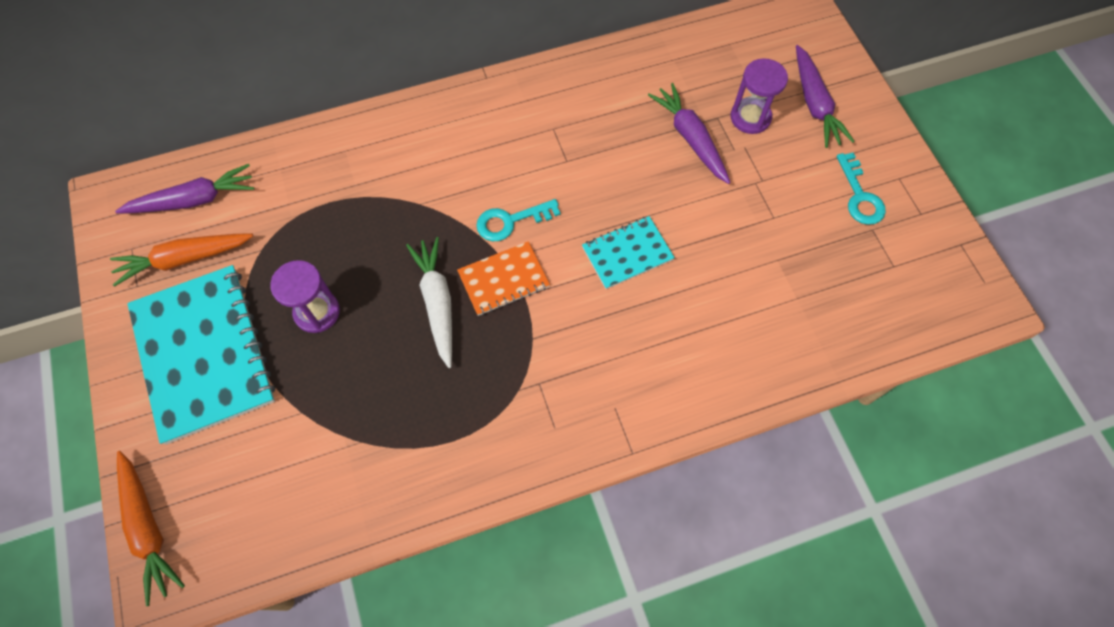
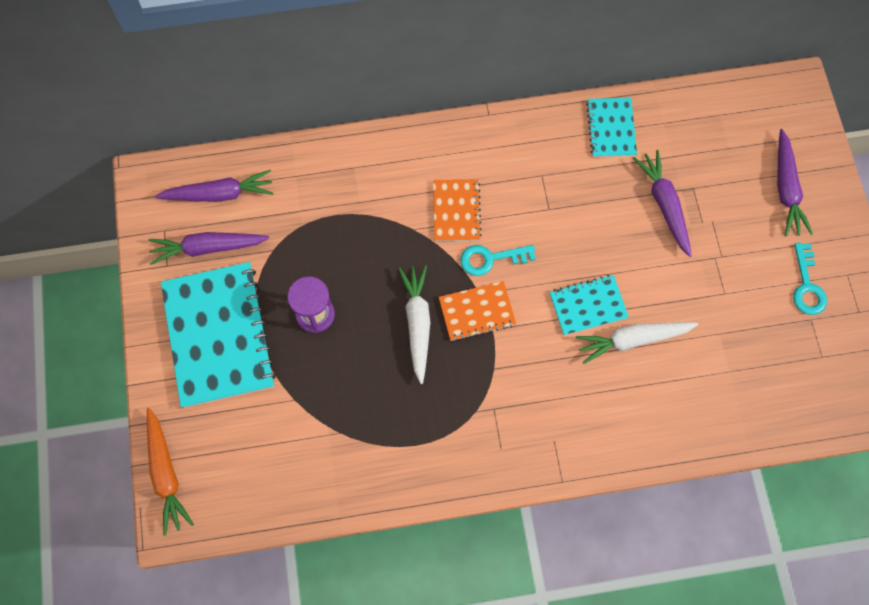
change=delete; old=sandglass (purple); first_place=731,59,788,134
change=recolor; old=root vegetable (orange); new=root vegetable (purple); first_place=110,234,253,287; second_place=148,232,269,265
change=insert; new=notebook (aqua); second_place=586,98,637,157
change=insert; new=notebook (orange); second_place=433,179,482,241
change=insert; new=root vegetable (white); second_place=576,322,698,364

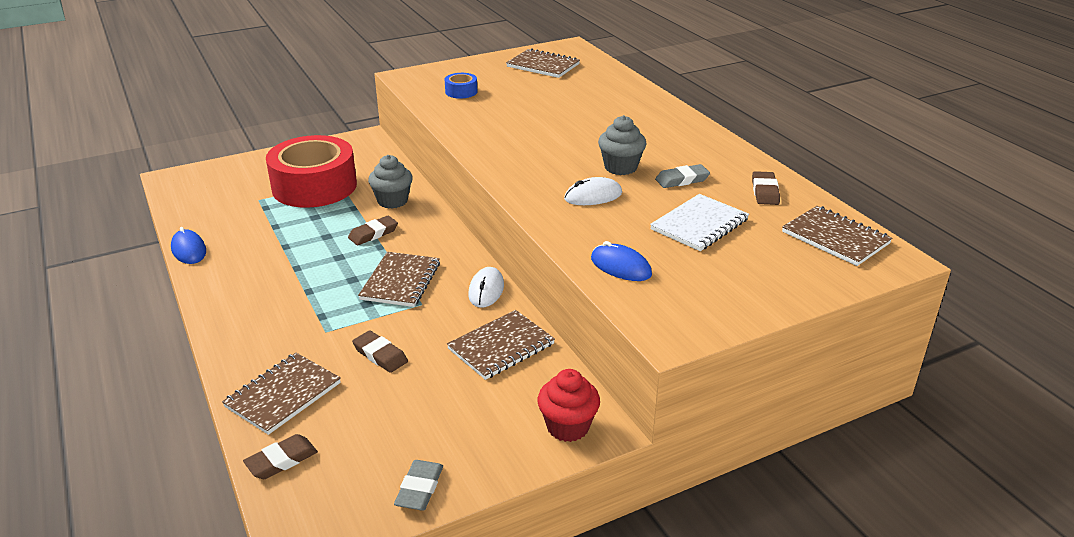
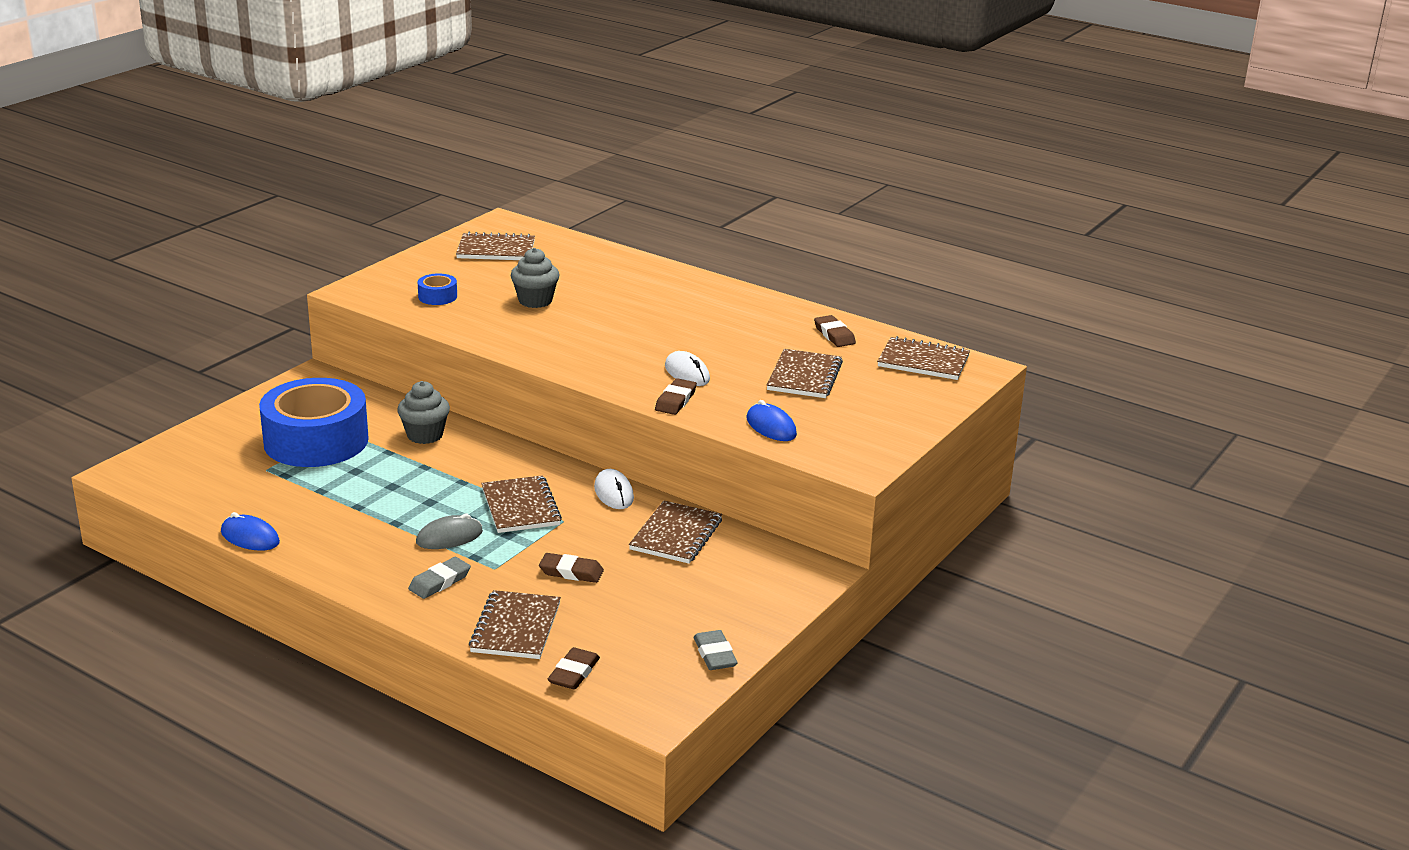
change=move; old=muffin (gray); first_place=598,115,647,175; second_place=511,248,559,308
change=recolor; old=tape (red); new=tape (blue); first_place=266,135,357,208; second_place=259,378,369,467
change=move; old=gum eraser (gray); first_place=655,164,710,188; second_place=408,557,471,599
change=rotate; old=PC mouse (white); first_place=564,177,622,205; second_place=665,351,710,386; degrees=-75
change=recolor; old=notebook (white); new=notebook (dark brown); first_place=650,194,749,251; second_place=767,349,843,398
change=move; old=gum eraser (dark brown); first_place=348,216,398,245; second_place=655,378,697,415
change=rotate; old=PC mouse (blue); first_place=591,241,652,281; second_place=747,400,797,441; degrees=45
change=delete; old=muffin (red); first_place=537,369,600,442
change=insert; new=PC mouse (gray); second_place=416,514,483,549

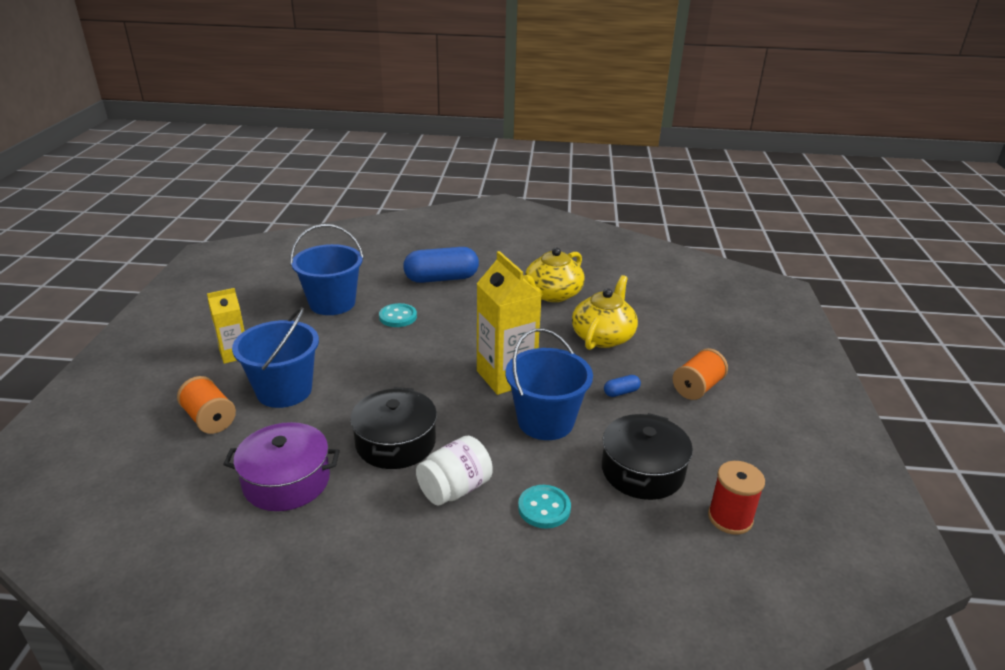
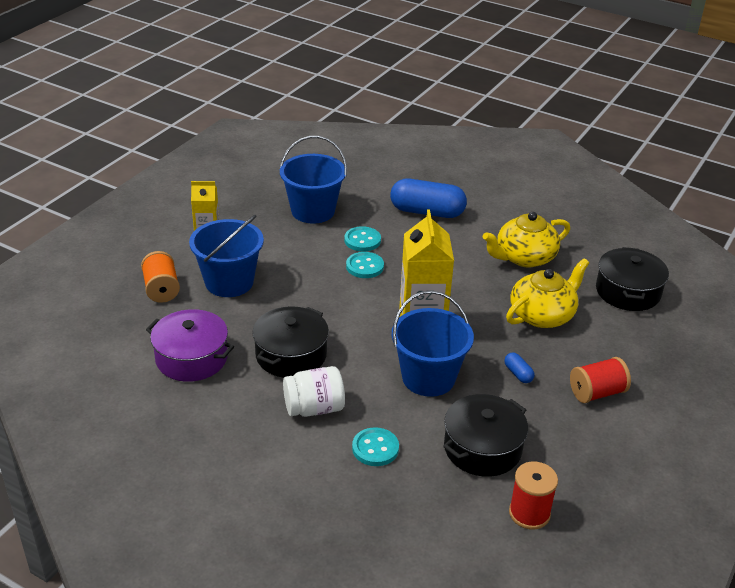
change=recolor; old=spool (orange); new=spool (red); first_place=673,348,728,400; second_place=570,357,631,403
change=rotate; old=pill (blue); first_place=604,375,641,397; second_place=504,352,535,383; degrees=60
change=insert; new=cooking pot (black); second_place=596,247,669,311
change=insert; new=shirt button (aqua); second_place=346,252,384,278

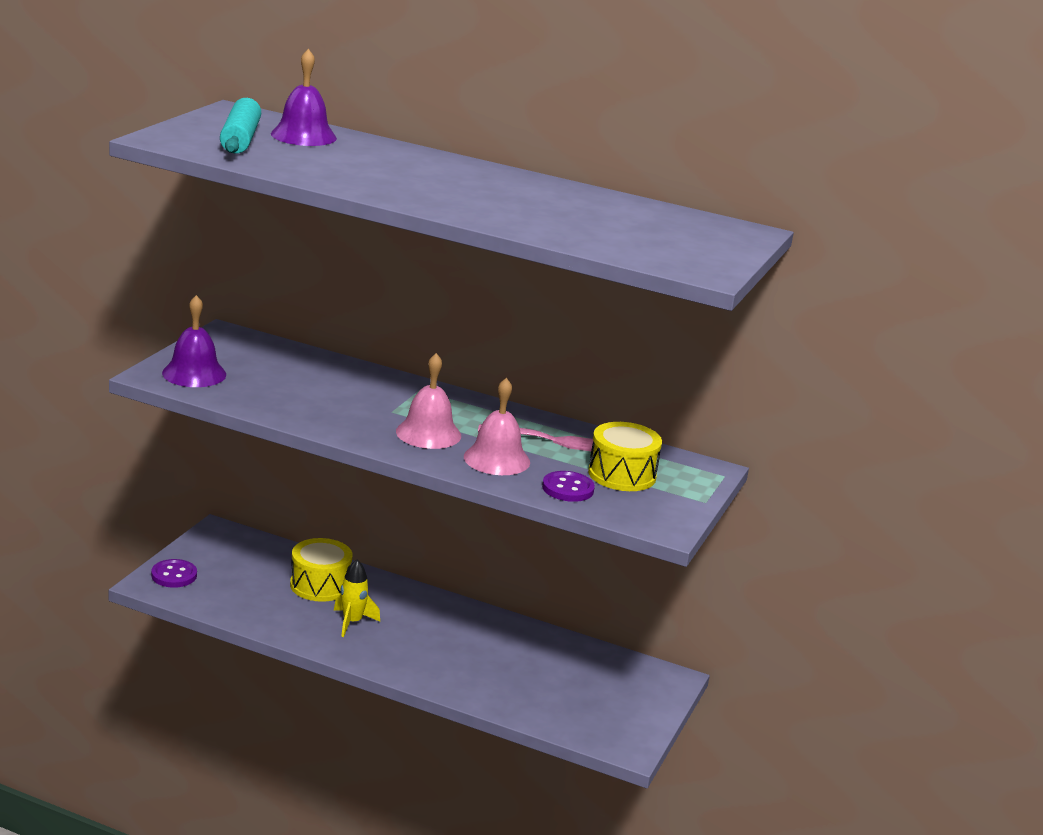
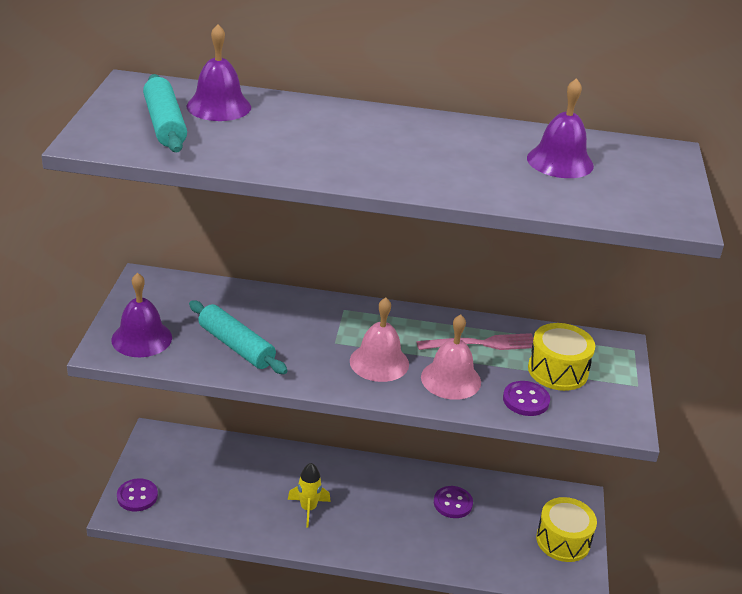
change=move; old=snare drum (golden); first_place=290,538,353,602; second_place=536,497,597,562
change=insert; new=hand bell (purple); second_place=527,78,594,178
change=insert; new=pastry roller (aqua); second_place=189,300,288,374
change=insert; new=shirt button (purple); second_place=434,486,473,518

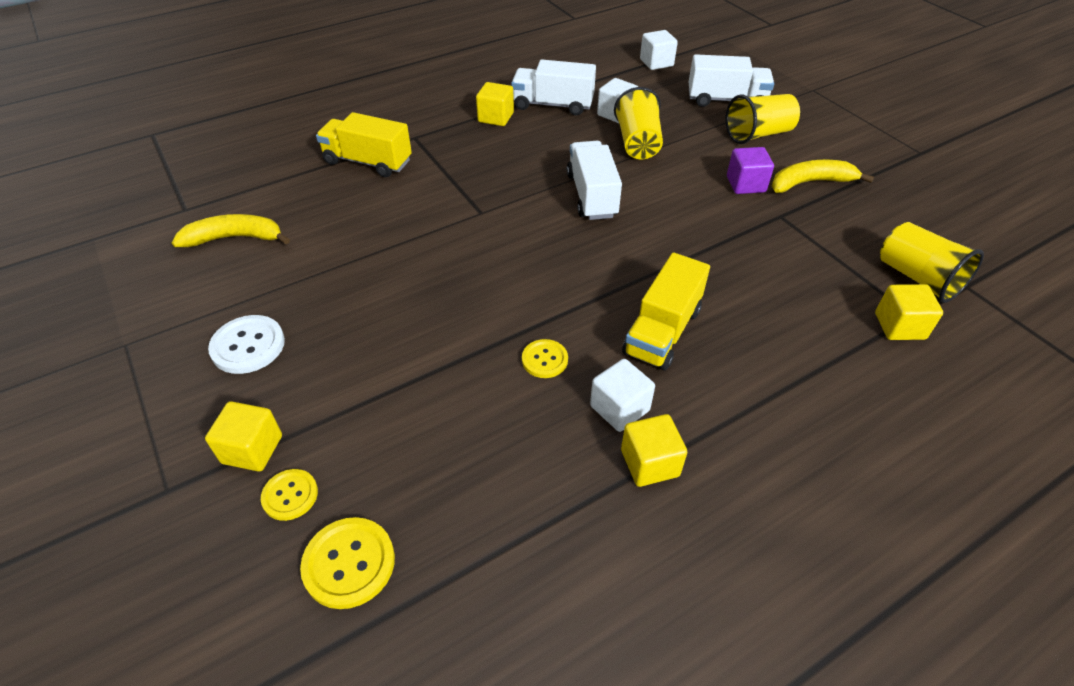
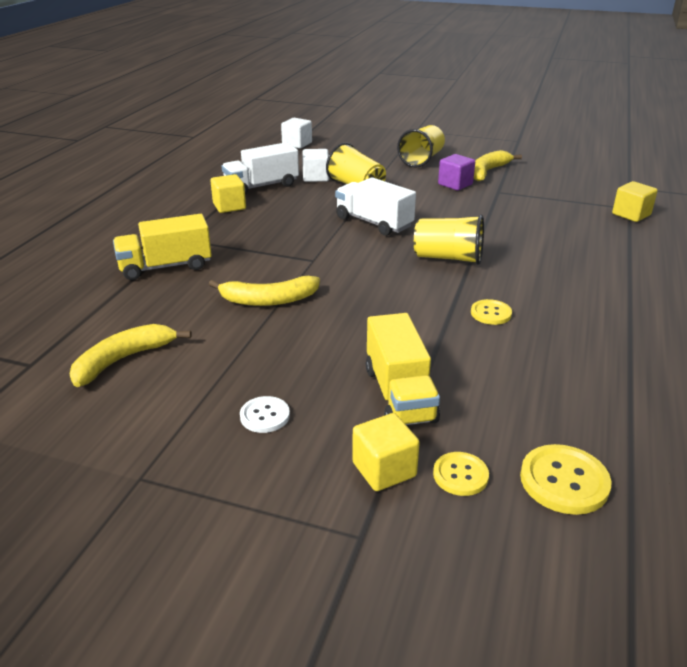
change=delete; old=lorry (white); first_place=689,54,774,107
change=move; old=tumbler (golden); first_place=880,222,984,303; second_place=414,214,484,265
change=move; old=lorry (golden); first_place=622,252,710,370; second_place=366,313,440,425
change=resize; old=shirt button (white); first_place=208,315,285,374; second_place=240,396,290,433; factor=0.64
change=delete; old=solid cube (white); first_place=590,359,655,432
change=delete; old=solid cube (golden); first_place=621,414,687,487
change=insert; new=toy banana (golden); second_place=209,276,320,306

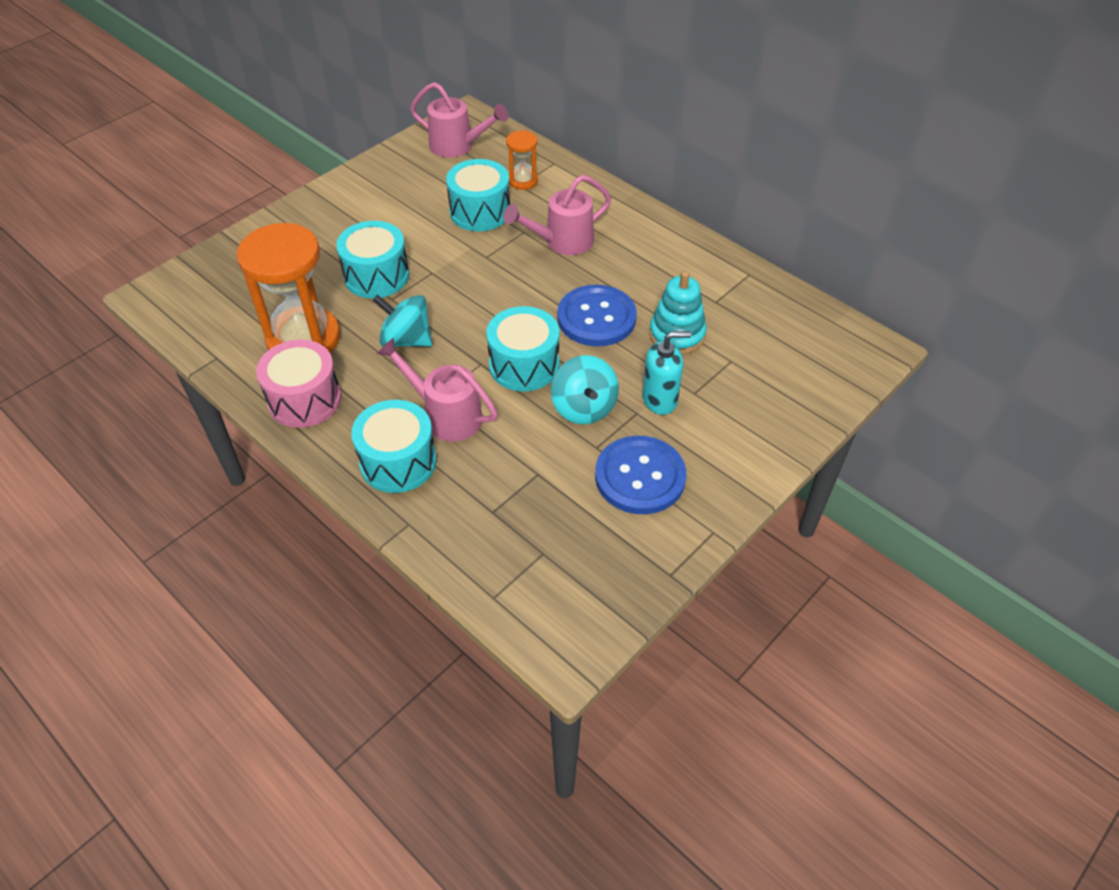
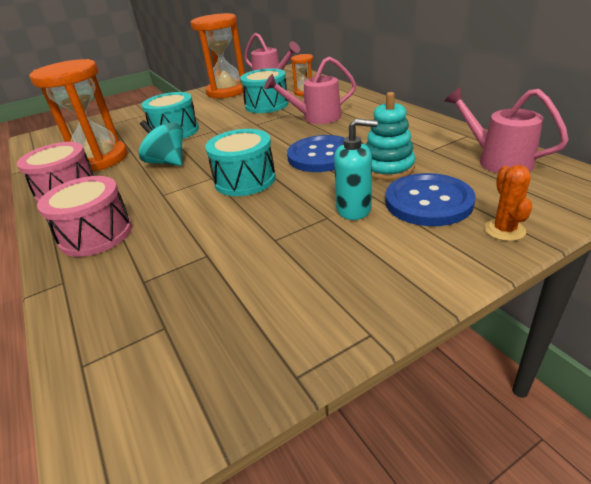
change=move; old=watering can (rose-pink); first_place=376,338,498,441; second_place=444,87,569,173
change=delete; old=spinning top (aqua); first_place=551,355,619,424
change=recolor; old=snare drum (aqua); new=snare drum (rose-pink); first_place=351,400,437,493; second_place=37,176,132,257
change=move; old=shirt button (blue); first_place=595,436,686,514; second_place=385,173,475,226
change=insert; new=sandglass (orange); second_place=191,13,245,98
change=insert; new=cactus (orange); second_place=484,165,532,241

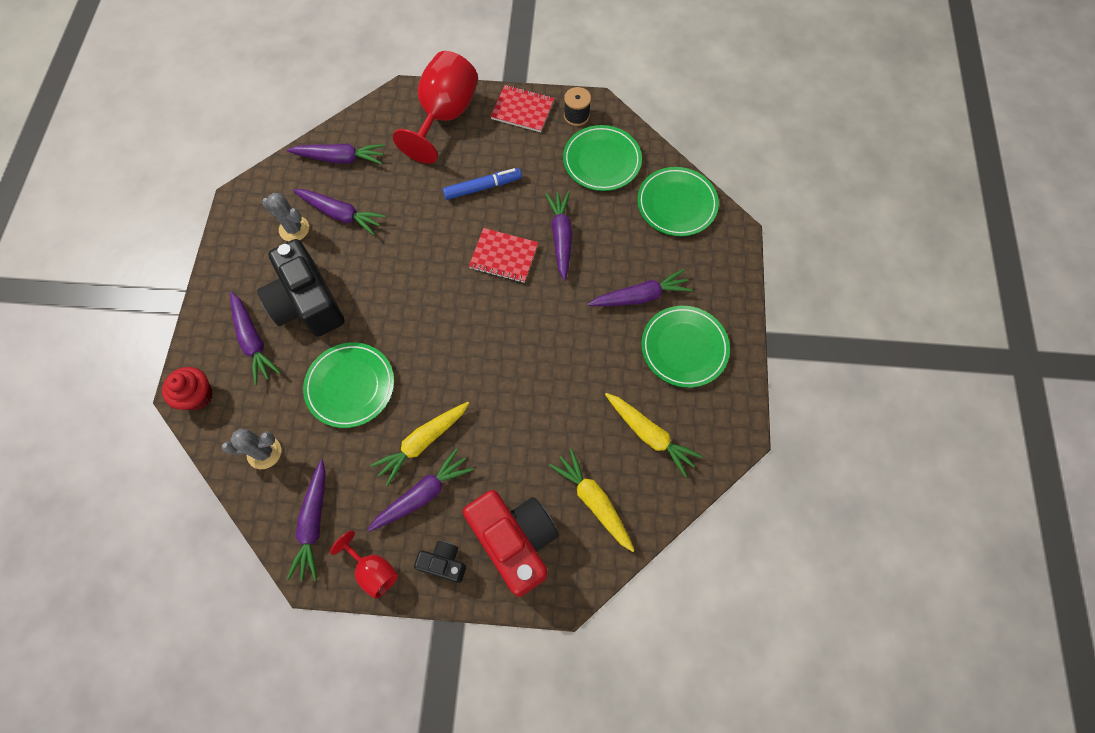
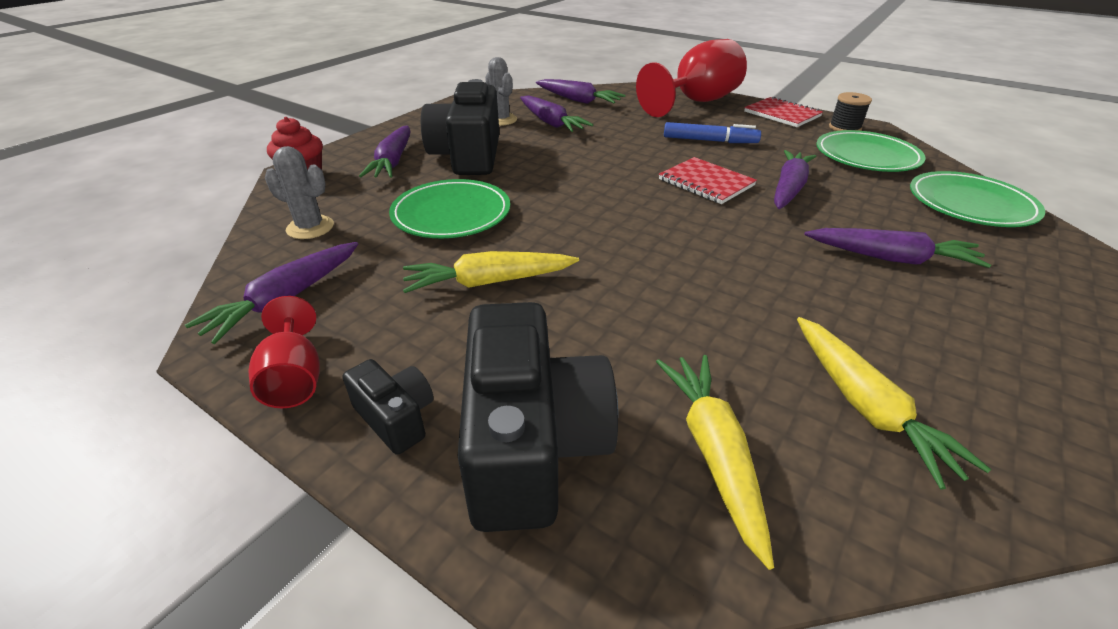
change=delete; old=plate (green); first_place=641,306,730,388
change=delete; old=root vegetable (purple); first_place=367,448,473,532
change=recolor; old=camera (red); new=camera (black); first_place=463,490,559,597; second_place=458,302,618,532

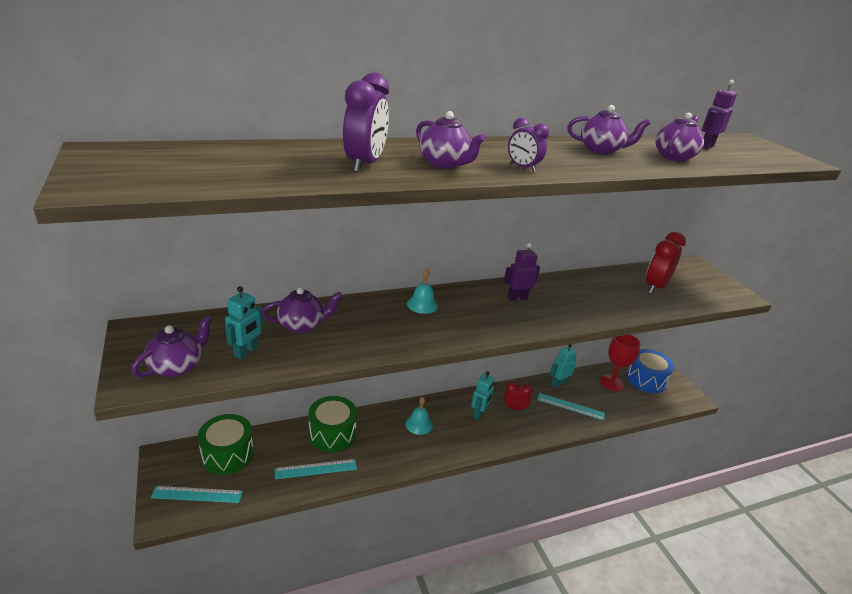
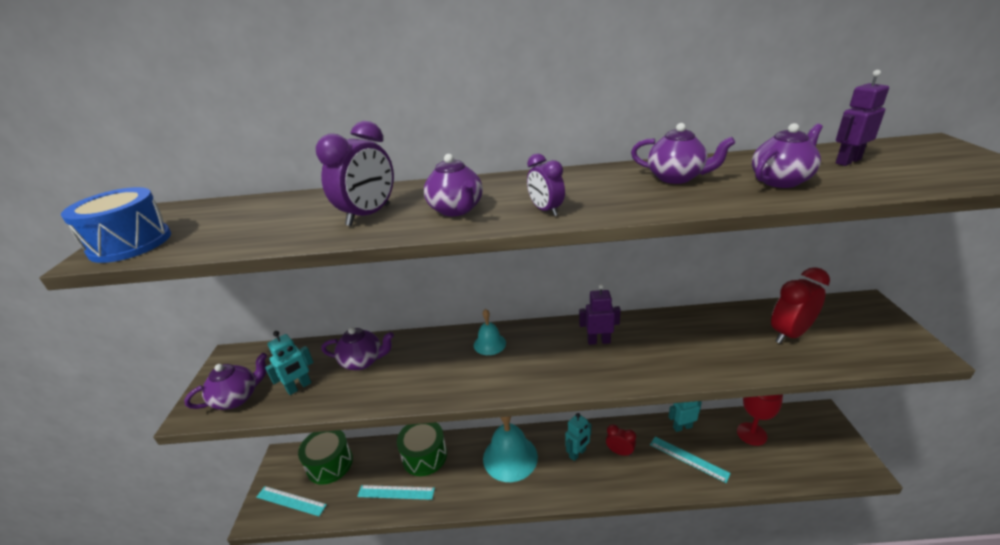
change=move; old=snare drum (blue); first_place=626,349,674,393; second_place=61,187,171,263
change=resize; old=hand bell (aqua); first_place=405,397,433,435; second_place=483,416,538,482; factor=1.95

